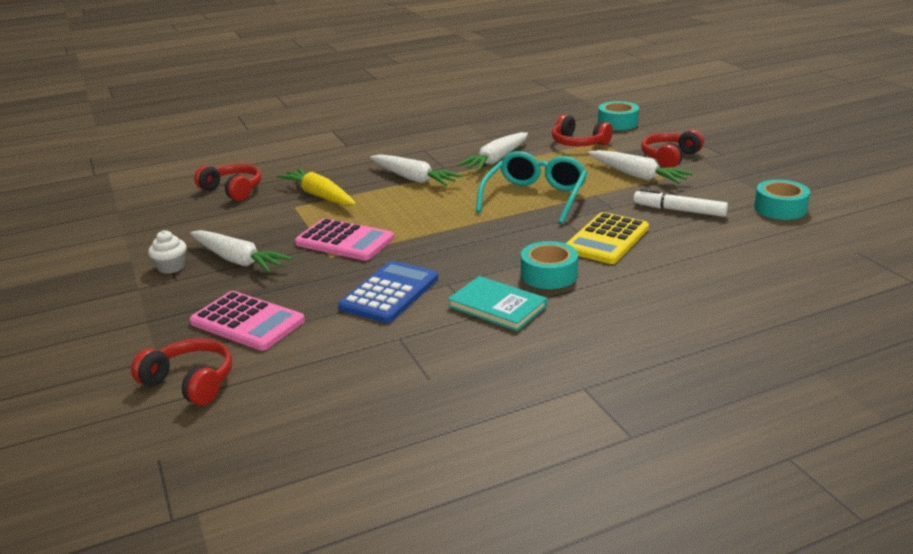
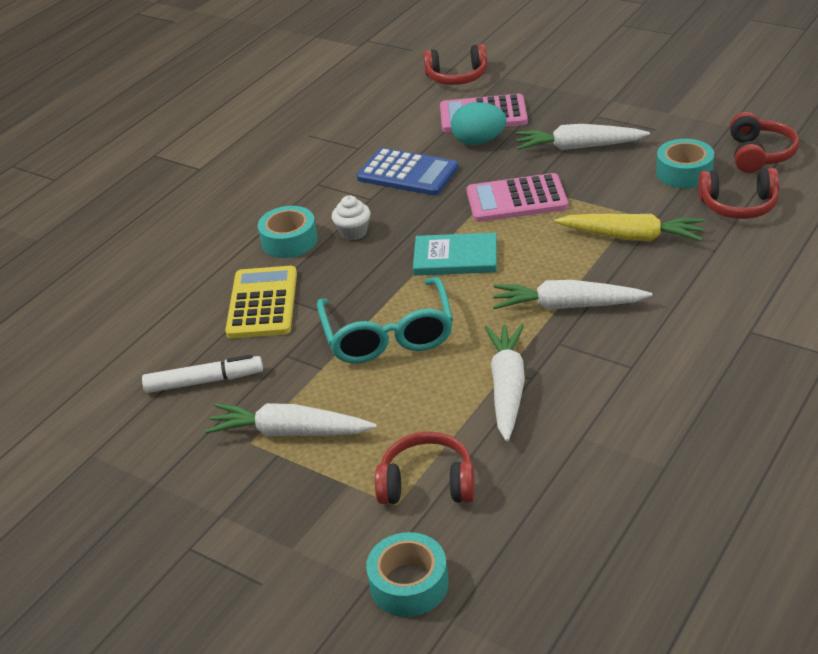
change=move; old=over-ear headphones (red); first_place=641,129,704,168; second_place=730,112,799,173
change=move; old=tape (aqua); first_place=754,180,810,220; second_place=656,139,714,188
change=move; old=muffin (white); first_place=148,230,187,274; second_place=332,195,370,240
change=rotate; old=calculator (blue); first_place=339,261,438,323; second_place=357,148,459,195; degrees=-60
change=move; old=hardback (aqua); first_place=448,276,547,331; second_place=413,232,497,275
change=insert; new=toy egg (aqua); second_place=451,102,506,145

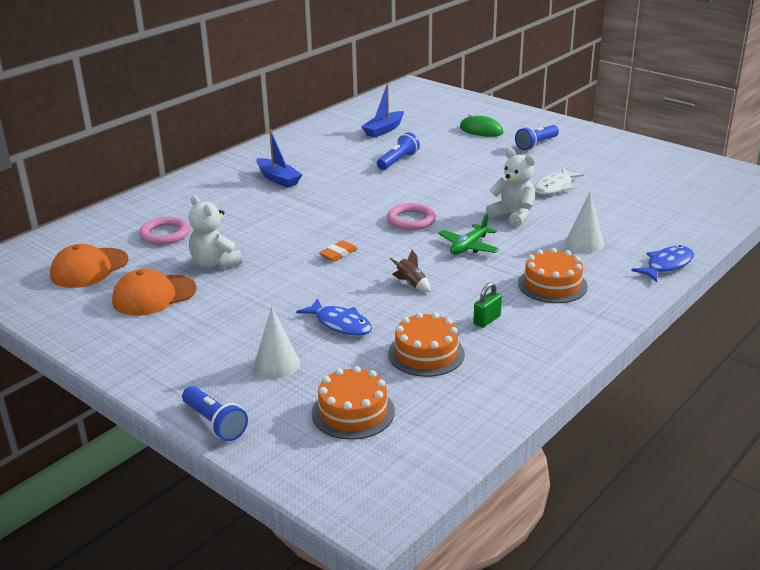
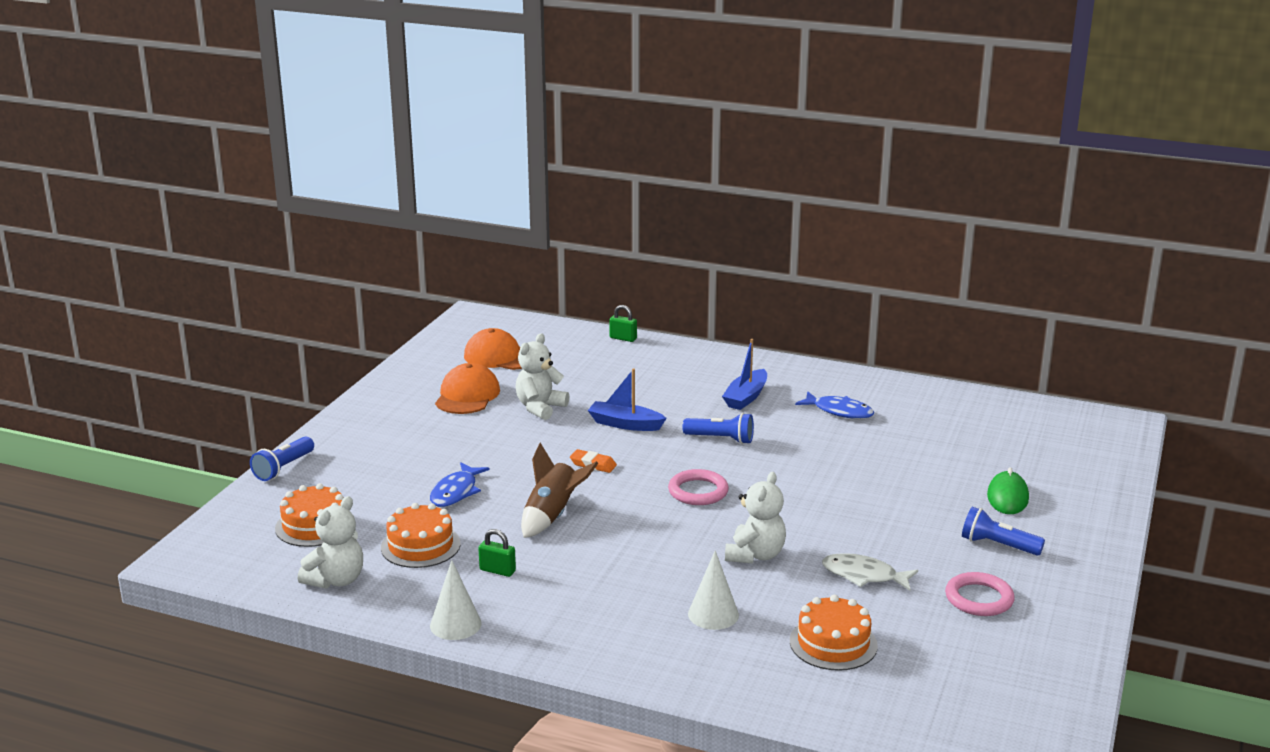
change=move; old=sailboat (blue); first_place=361,84,404,138; second_place=588,369,667,431
change=move; old=pocket torch (blue); first_place=377,132,420,170; second_place=682,413,754,444
change=delete; old=plane (green); first_place=438,214,500,255
change=move; old=ring (rose-pink); first_place=139,217,190,245; second_place=945,572,1015,616
change=move; old=fish (blue); first_place=631,245,694,282; second_place=795,391,874,419
change=move; old=cake (orange); first_place=518,248,588,303; second_place=790,595,878,671
change=resize; old=toy rocket (dark brown); first_place=390,250,431,292; second_place=521,443,598,538; factor=1.81
change=rotate; old=cap (orange); first_place=112,269,197,316; second_place=435,363,500,414; degrees=60
change=move; old=cone shape (white); first_place=254,306,300,379; second_place=430,560,482,640
change=insert; new=small lock (green); second_place=609,305,637,342
change=insert; new=stuffed bear (white); second_place=298,496,363,589

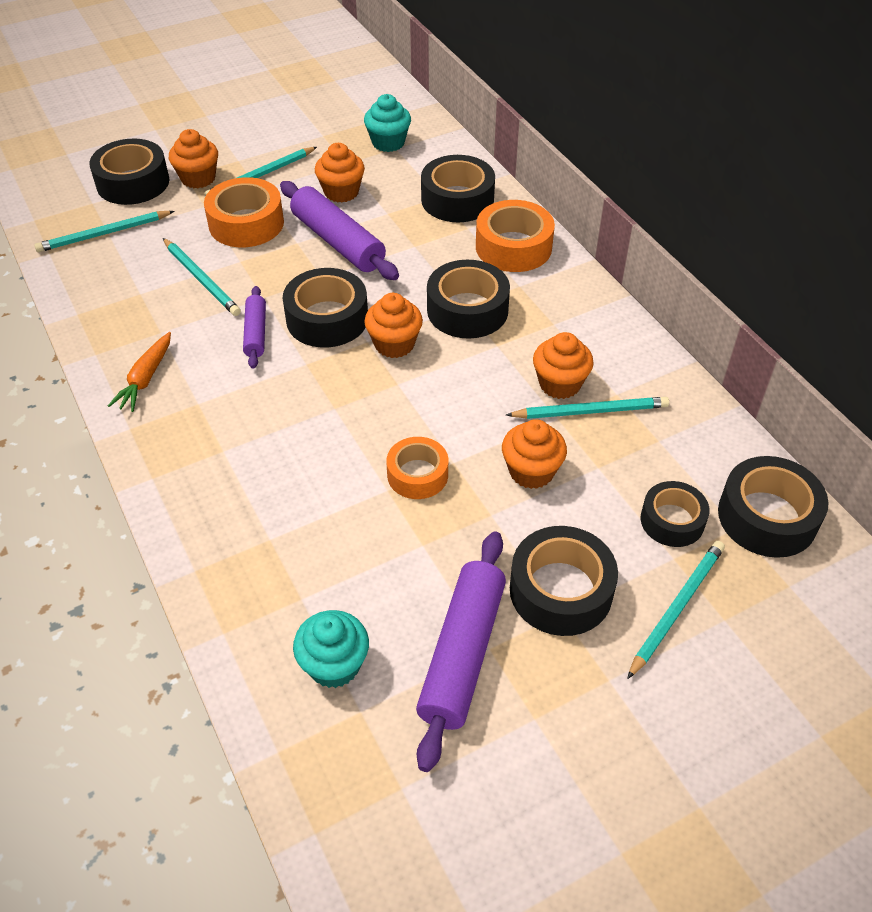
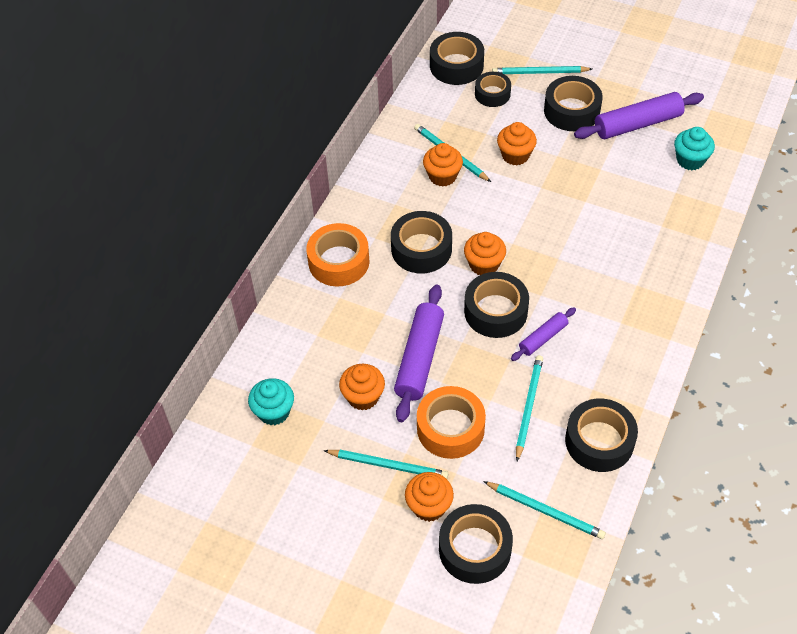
change=move; old=tape (black); first_place=421,155,495,222; second_place=565,398,638,472
change=delete; old=root vegetable (orange); first_place=108,332,171,412
change=delete; old=tape (orange); first_place=386,437,448,499

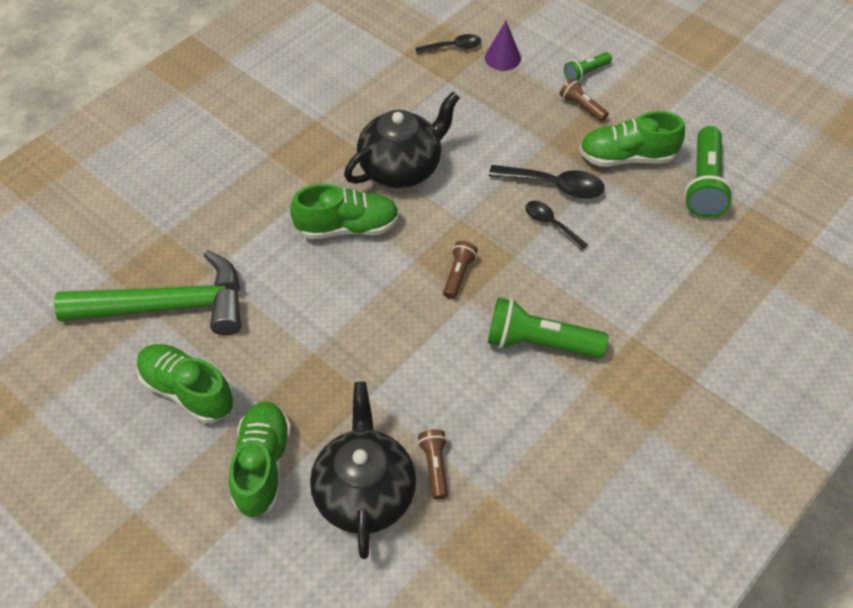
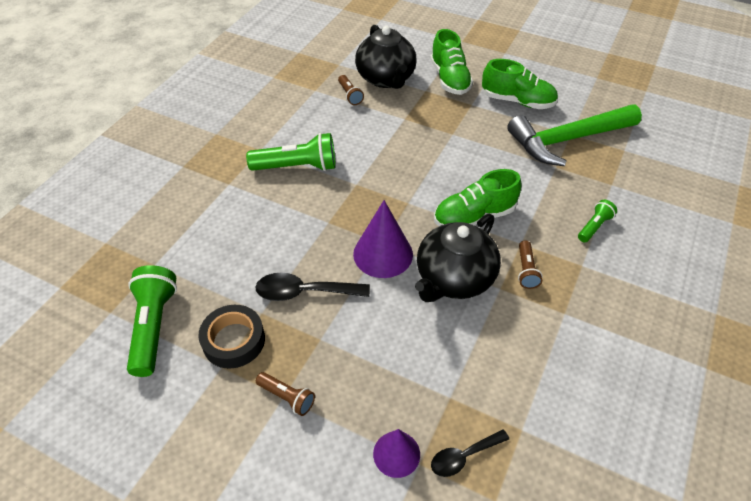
change=move; old=pocket torch (green); first_place=564,52,612,81; second_place=578,200,617,242
change=replace; old=sneaker (green); new=tape (black); first_place=579,111,685,167; second_place=198,305,265,369
change=delete; old=tablespoon (black); first_place=526,201,588,251
change=move; old=pocket torch (dark brown); first_place=443,241,478,299; second_place=518,240,543,289
change=insert; new=cone shape (purple); second_place=353,200,413,278

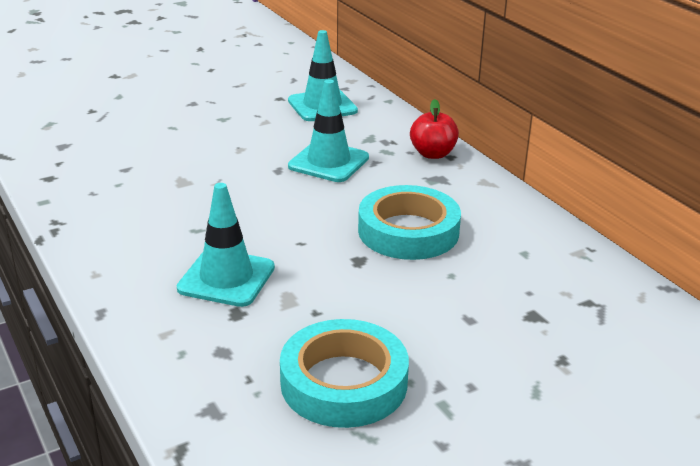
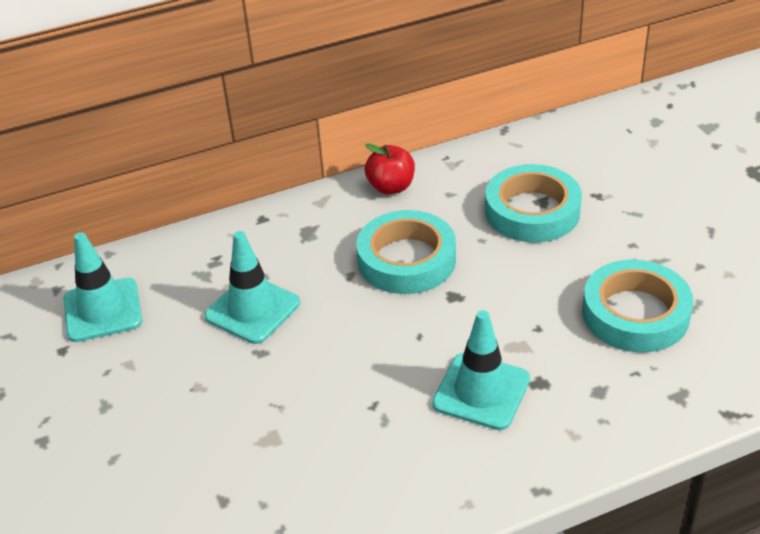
change=move; old=toy apple (red); first_place=410,99,459,159; second_place=365,144,415,194
change=insert; new=tape (aqua); second_place=485,164,582,242

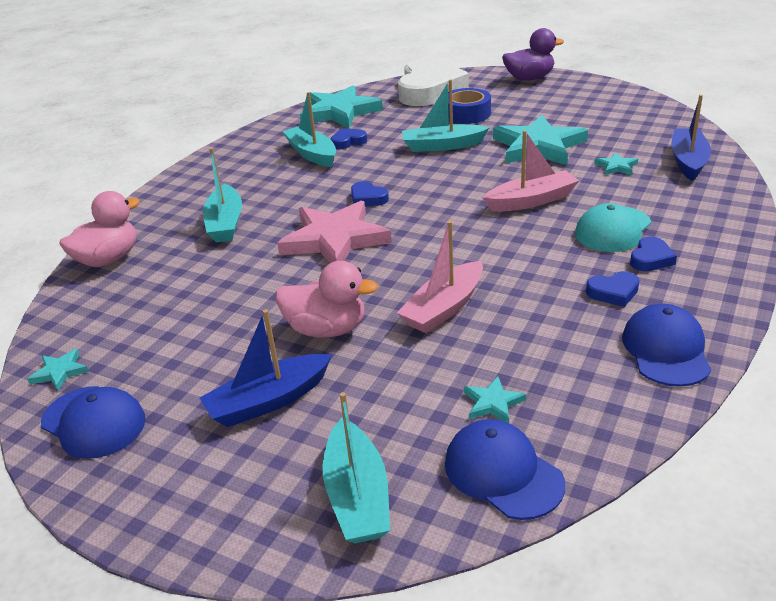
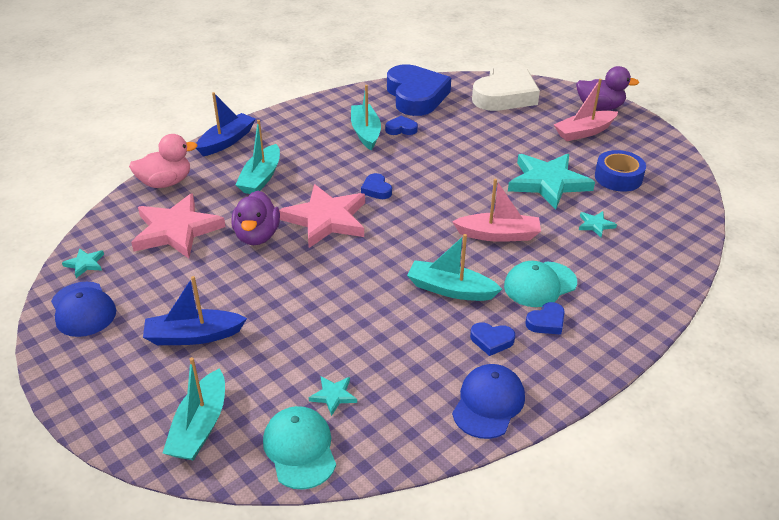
change=move; old=sailboat (aqua); first_place=402,79,490,152; second_place=407,234,502,301
change=replace; old=star shape (aqua); new=love heart (blue); first_place=300,85,383,128; second_place=387,64,451,116
change=move; old=tape (blue); first_place=448,88,491,124; second_place=595,150,646,192
change=move; old=sailboat (blue); first_place=671,95,711,181; second_place=196,92,256,156
change=move; old=sailboat (rose-pink); first_place=397,221,483,333; second_place=553,79,618,141
change=delete; old=duck (rose-pink); first_place=275,261,379,337
change=recolor; old=cap (blue); new=cap (aqua); first_place=445,419,565,520; second_place=263,406,336,490
change=insert; new=duck (purple); second_place=231,191,280,245
change=insert; new=star shape (rose-pink); second_place=131,193,226,259

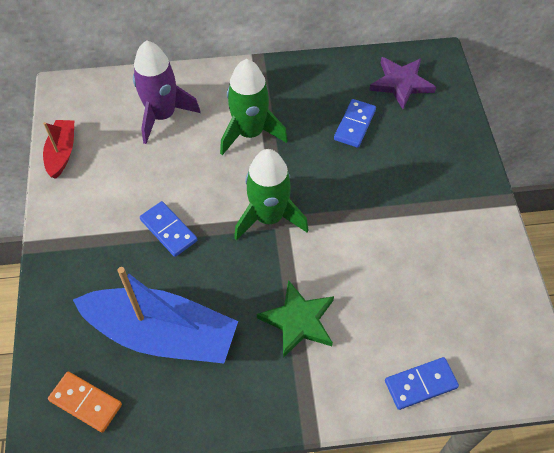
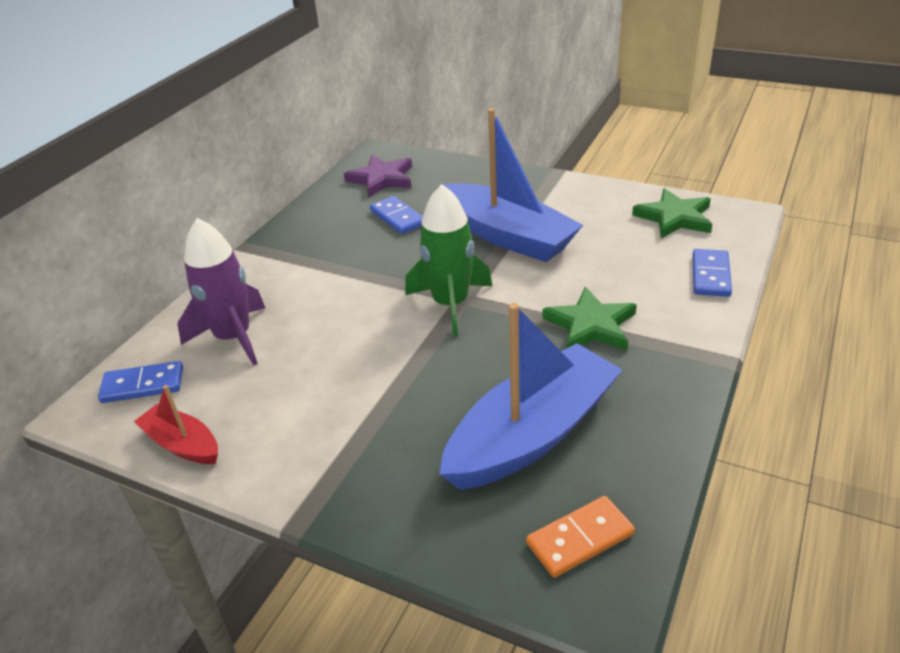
change=delete; old=toy rocket (green); first_place=220,59,288,155
change=move; old=domino (blue); first_place=140,201,197,257; second_place=98,361,183,403
change=insert; new=sailboat (blue); second_place=442,108,583,262
change=insert; new=star shape (green); second_place=632,188,712,238

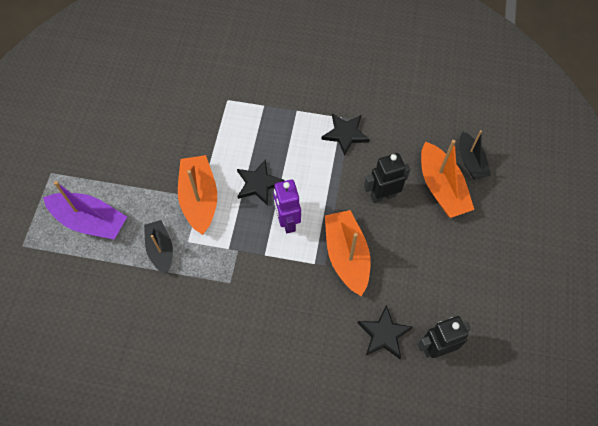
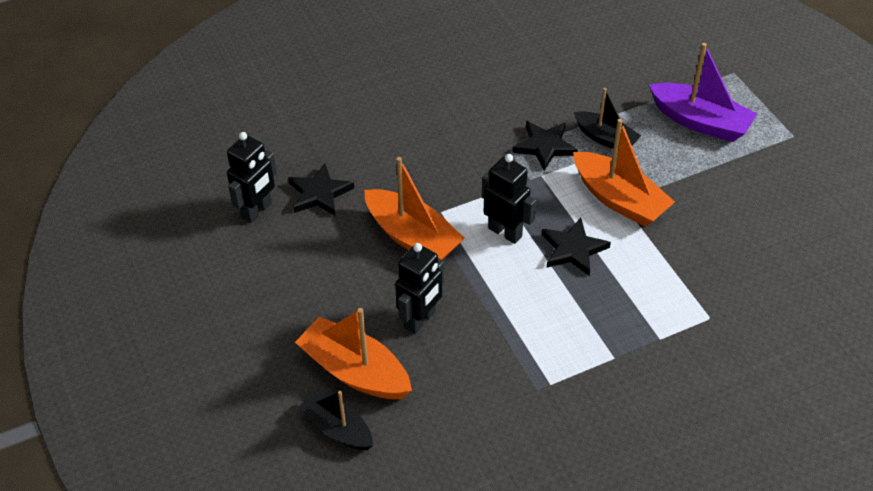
change=move; old=star shape (black); first_place=321,113,370,156; second_place=512,121,578,171
change=recolor; old=toy robot (purple); new=toy robot (black); first_place=273,179,301,233; second_place=482,154,536,244
change=rotate; old=sailboat (purple); first_place=43,181,127,239; second_place=649,43,757,142; degrees=-135

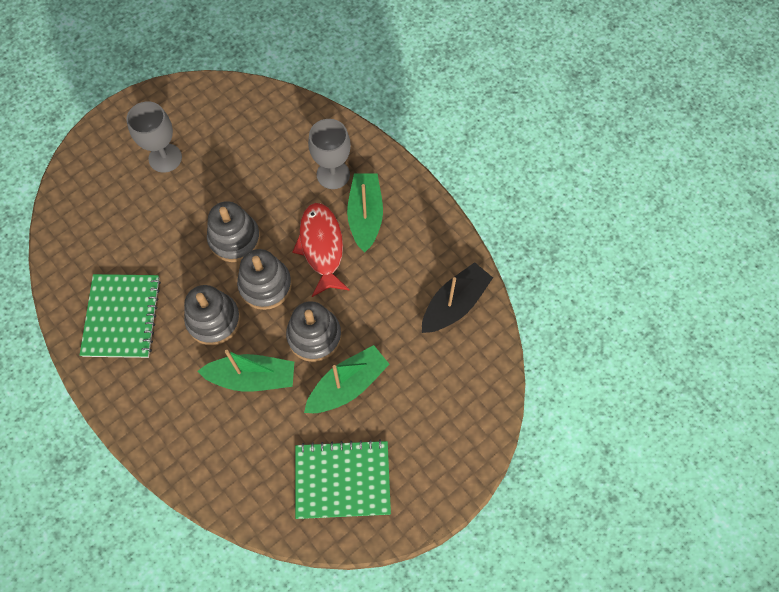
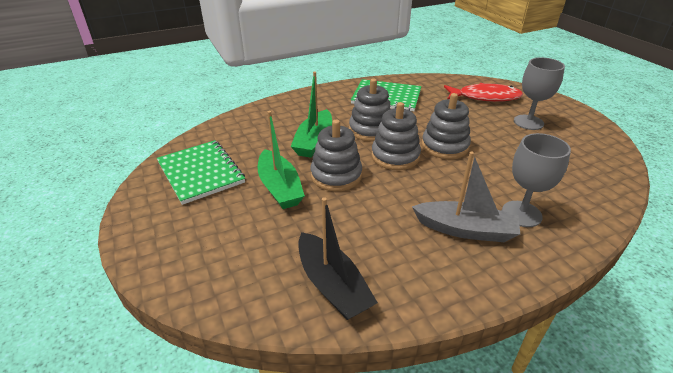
change=recolor; old=sailboat (green); new=sailboat (gray); first_place=347,173,383,253; second_place=412,152,520,242
change=move; old=fish (red); first_place=293,203,350,297; second_place=444,83,523,102
change=rotate; old=notebook (green); first_place=295,439,391,519; second_place=157,140,245,205; degrees=-45

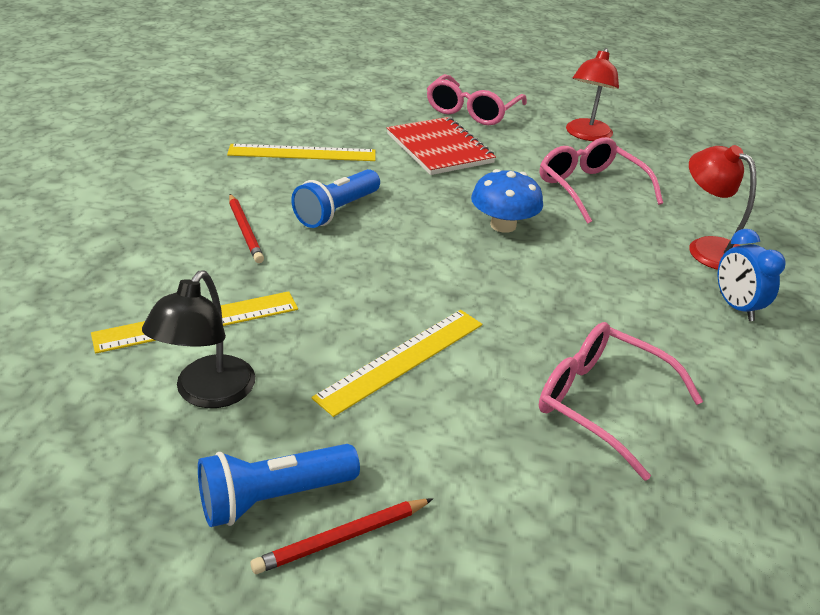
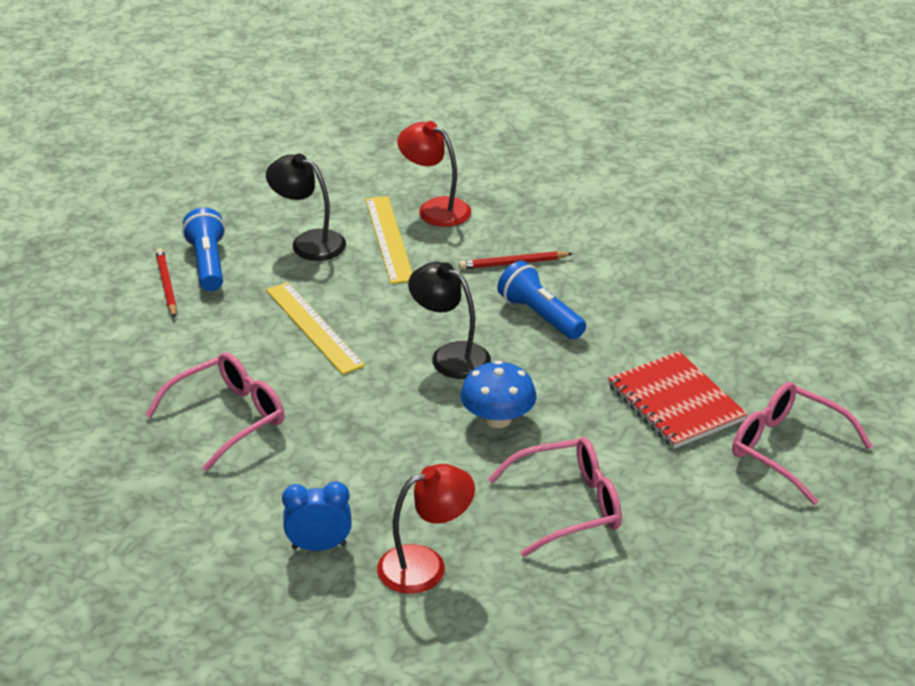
change=move; old=desk lamp (red); first_place=566,48,619,141; second_place=397,121,471,227
change=rotate; old=notebook (red); first_place=387,117,496,175; second_place=608,351,748,449; degrees=75
change=delete; old=ruler (golden); first_place=227,144,376,161
change=insert; new=desk lamp (black); second_place=408,262,491,379

